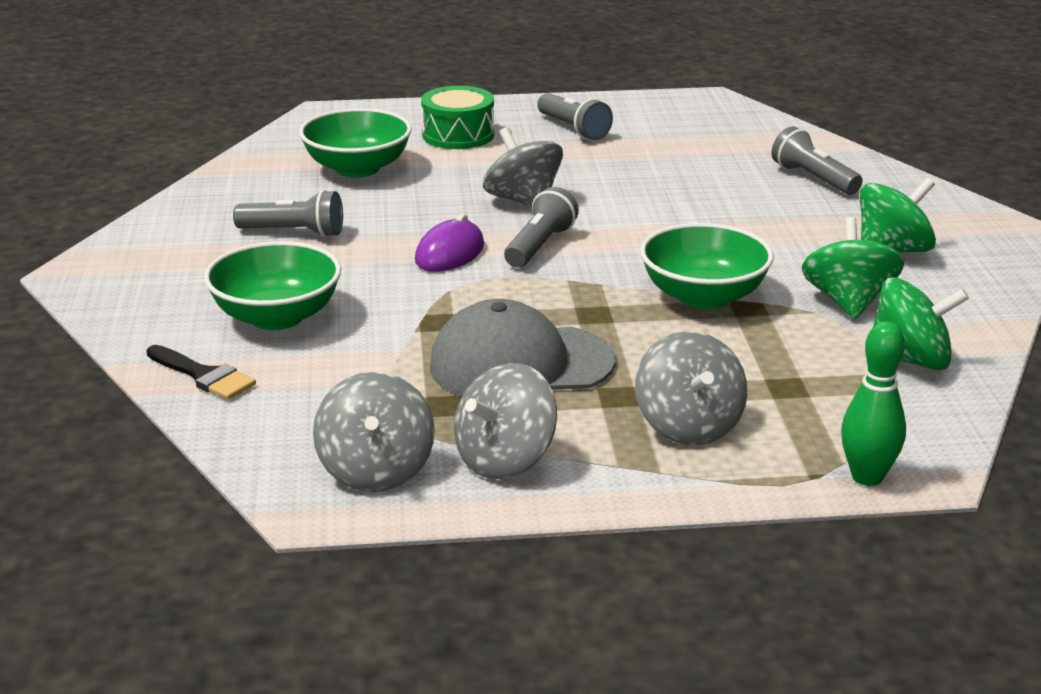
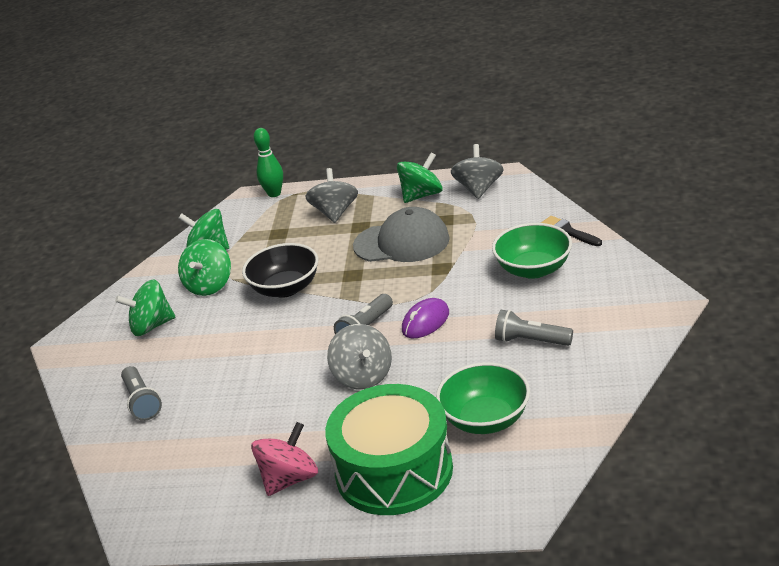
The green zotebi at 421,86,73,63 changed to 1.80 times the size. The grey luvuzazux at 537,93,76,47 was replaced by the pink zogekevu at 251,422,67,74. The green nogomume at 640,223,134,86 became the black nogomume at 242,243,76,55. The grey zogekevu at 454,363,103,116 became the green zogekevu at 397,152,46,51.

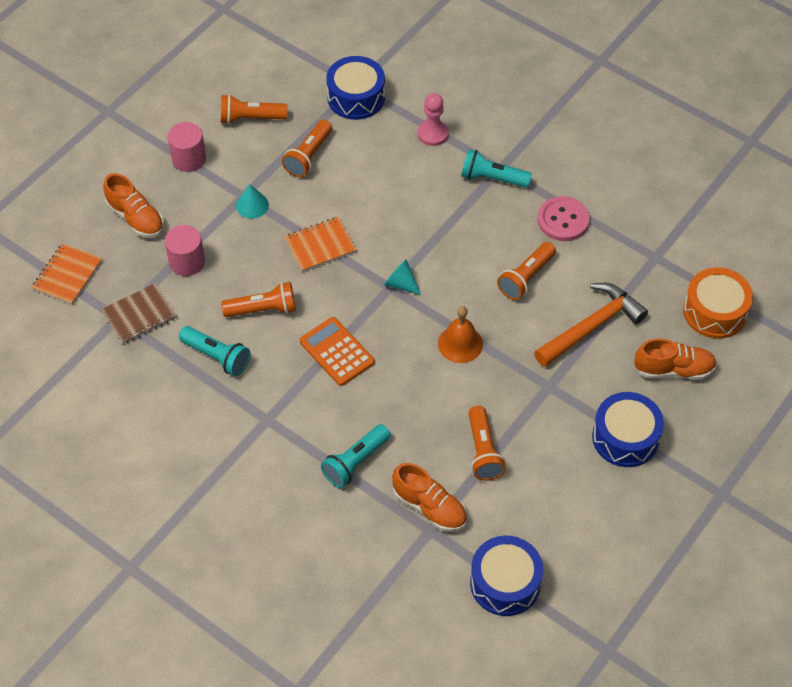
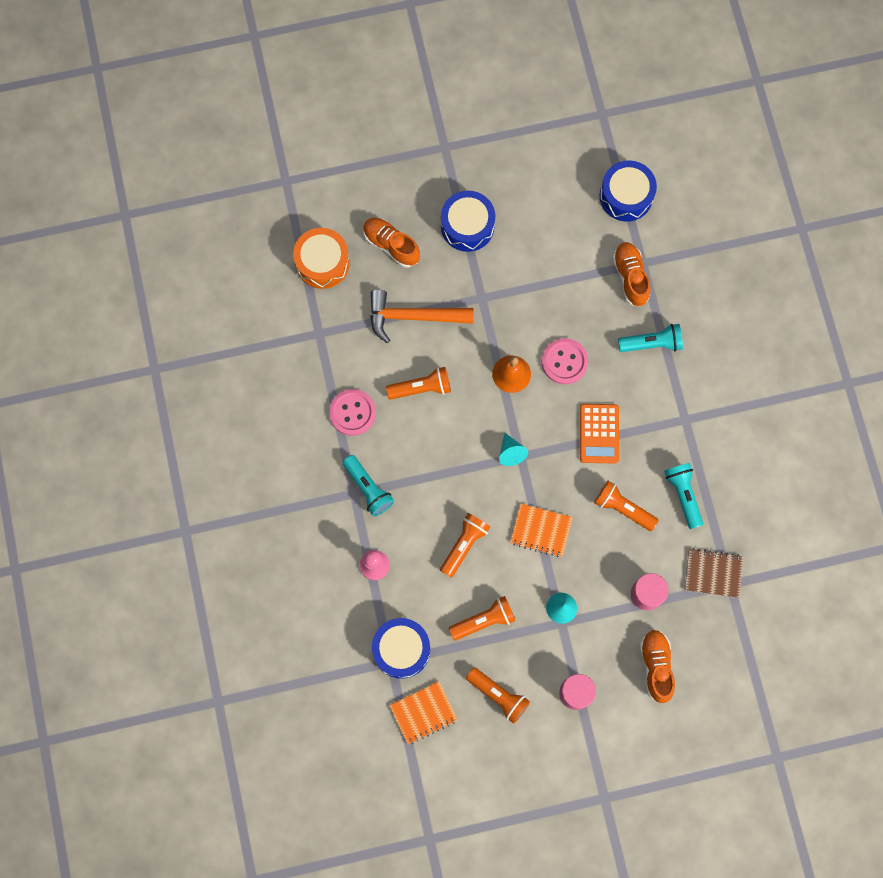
The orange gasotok moved from 32,243,70,62 to 389,681,69,64. The orange luvuzazux moved from 468,406,38,75 to 440,513,50,65. The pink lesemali at 542,338,46,46 appeared.

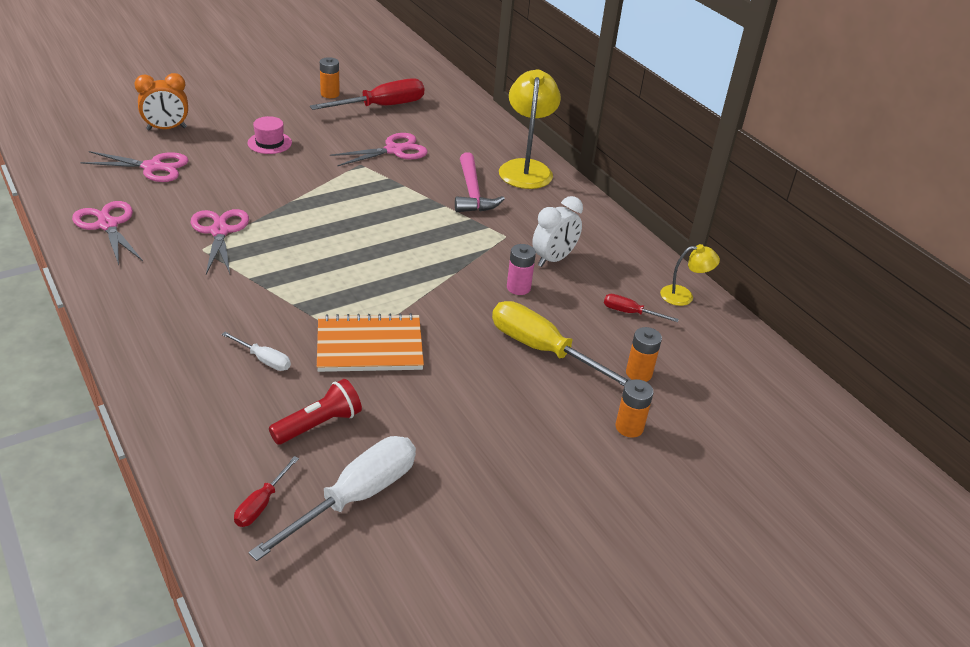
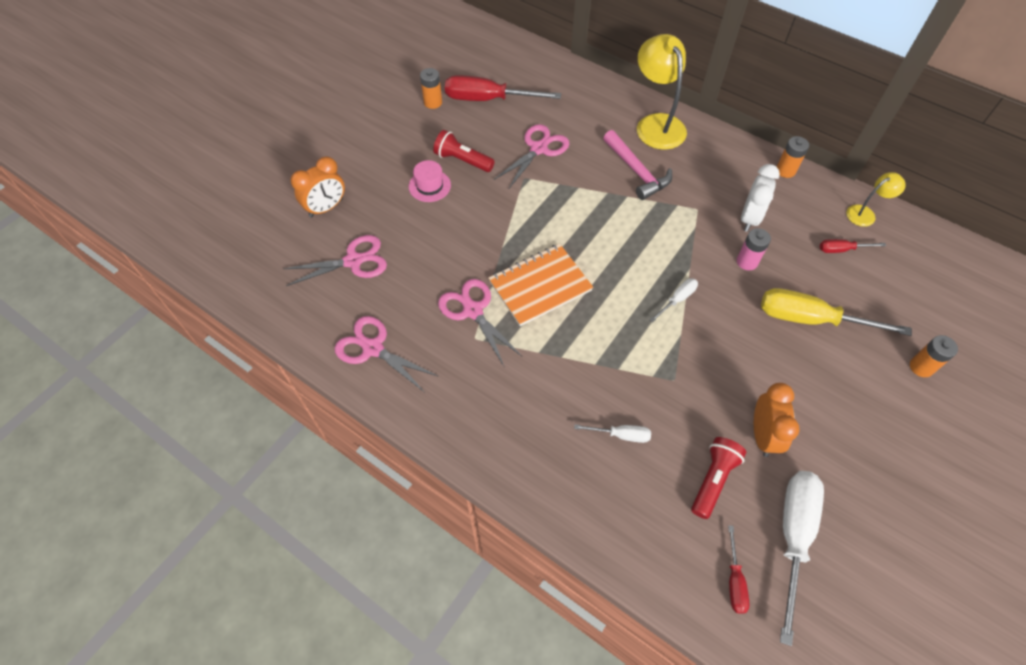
The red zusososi at 310,78,114,32 turned 120 degrees counterclockwise. The orange gasotok moved from 317,313,107,59 to 488,244,105,82. The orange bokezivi moved from 626,327,36,55 to 777,136,32,42. The red luvuzazux at 433,130,62,42 appeared. The white zusososi at 650,278,48,45 appeared. The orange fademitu at 754,383,46,74 appeared.

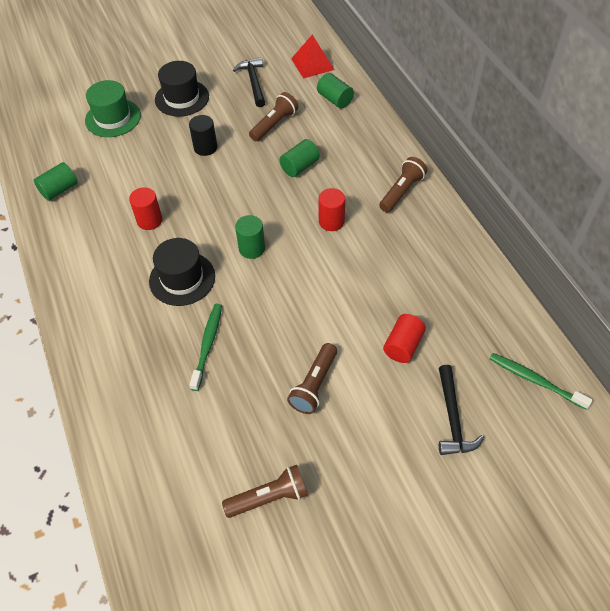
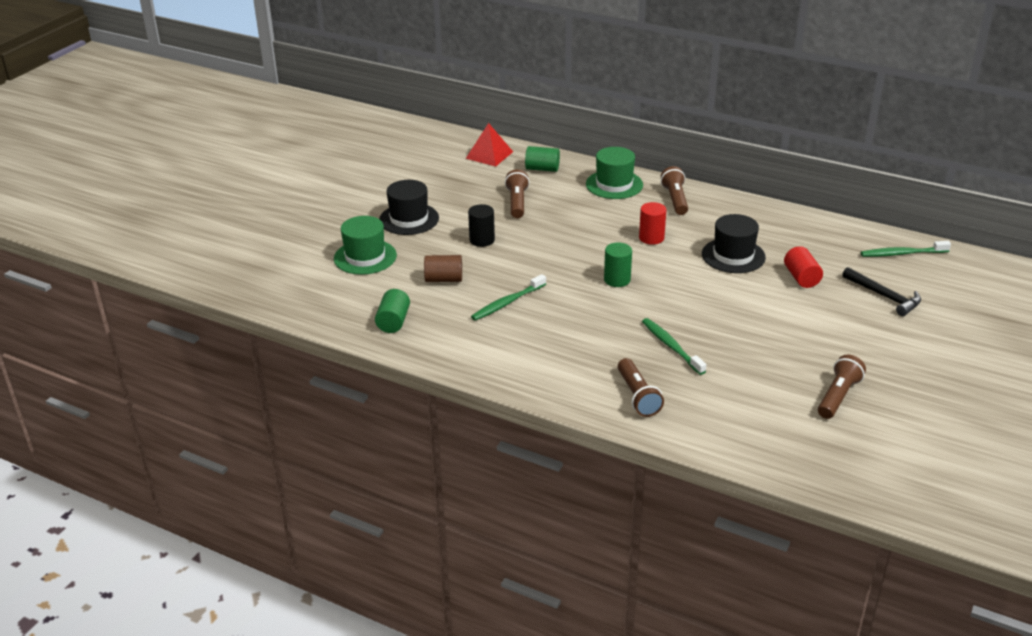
The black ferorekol at 233,57,32,50 disappeared. The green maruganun at 279,139,41,38 disappeared. The red maruganun at 129,187,33,43 was replaced by the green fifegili at 471,274,75,47. The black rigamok moved from 149,238,66,68 to 702,214,64,59. The brown luvuzazux moved from 287,343,50,71 to 618,358,46,59. The green rigamok at 586,147,57,52 appeared. The brown maruganun at 424,255,38,27 appeared.

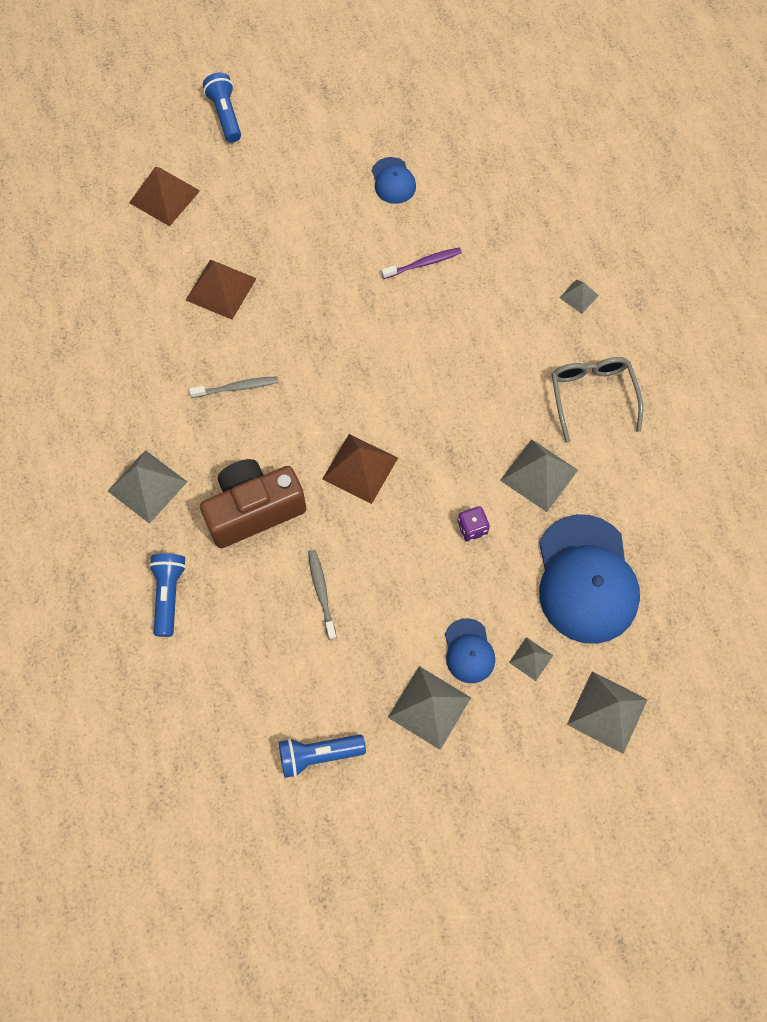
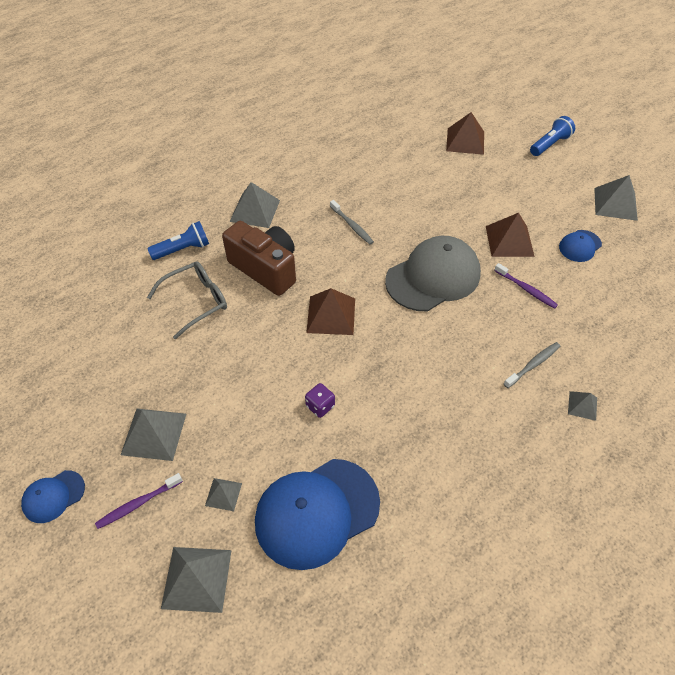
The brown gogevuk moved from 186,259,71,61 to 486,213,49,44. The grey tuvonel moved from 551,357,92,86 to 147,261,80,78. The grey gogevuk moved from 500,439,78,73 to 594,175,44,46. The grey fifegili moved from 308,550,29,90 to 504,342,56,46. The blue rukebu moved from 445,618,50,65 to 21,470,64,53. The blue luvuzazux at 279,734,87,44 disappeared. The grey rukebu at 385,236,96,75 appeared. The purple fifegili at 95,473,88,56 appeared.

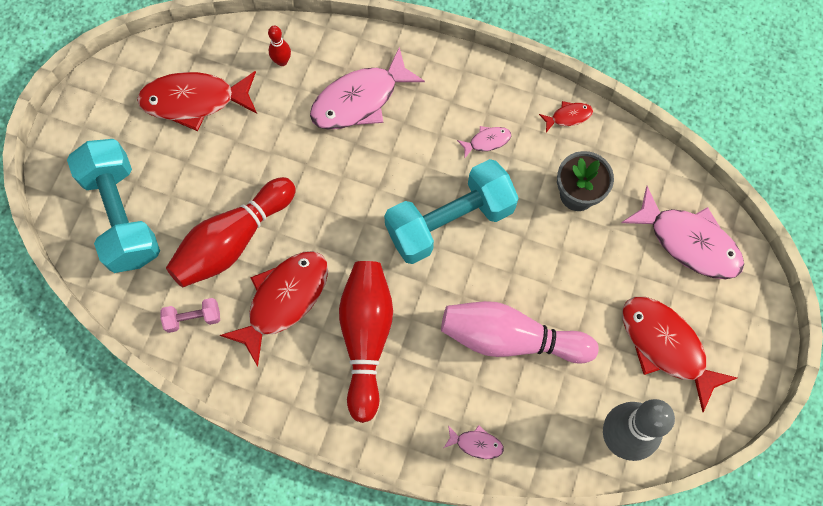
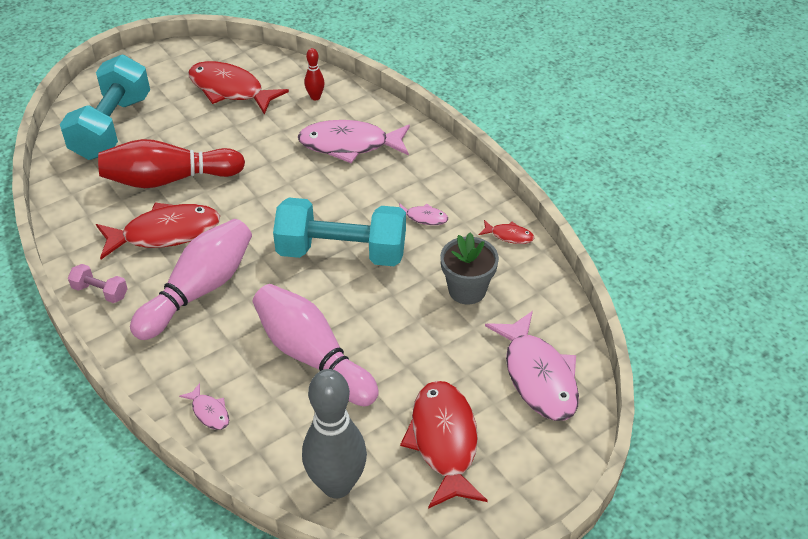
The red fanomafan at 339,261,54,162 became the pink fanomafan at 130,219,122,121. The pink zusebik moved from 160,298,60,35 to 68,264,60,39.

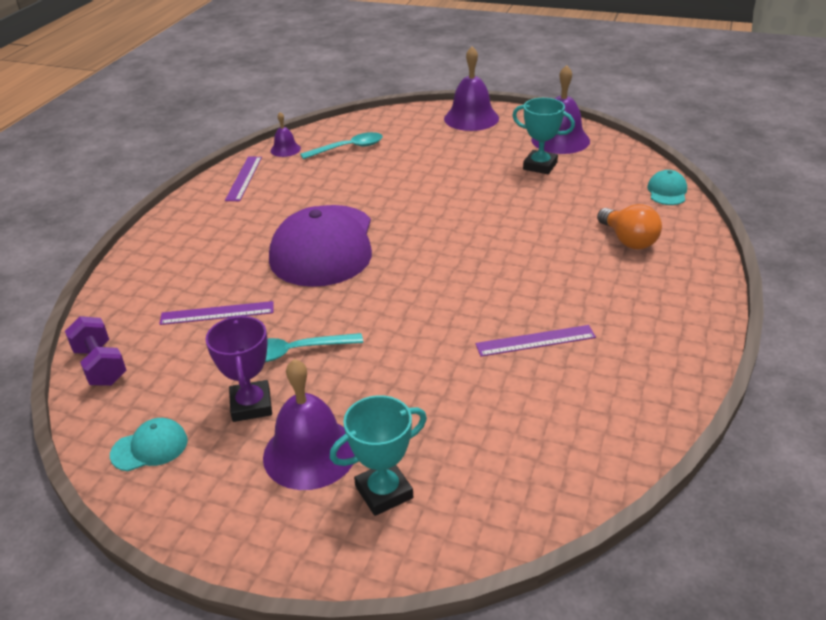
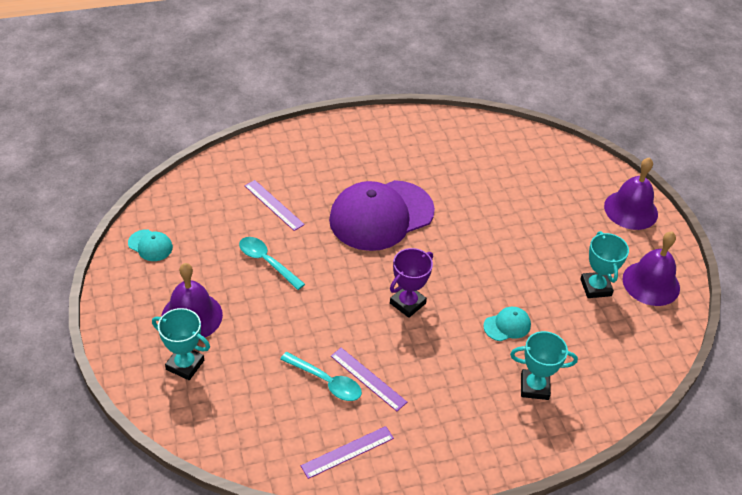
The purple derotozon at 270,112,31,45 disappeared. The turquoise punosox moved from 300,132,83,27 to 280,352,82,49. The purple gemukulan moved from 225,157,37,44 to 301,426,93,53. The turquoise rukebu moved from 647,170,40,35 to 483,307,48,34. The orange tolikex at 597,204,65,45 was replaced by the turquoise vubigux at 510,331,68,69. The purple zusebik at 65,316,62,70 disappeared. The purple vubigux moved from 205,316,67,106 to 390,248,43,70.

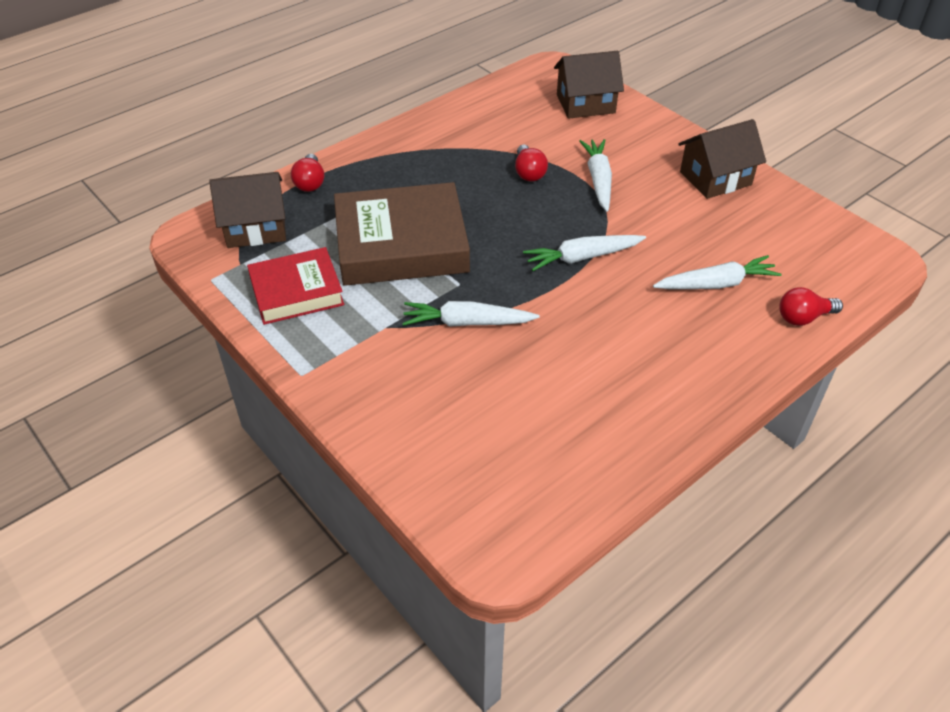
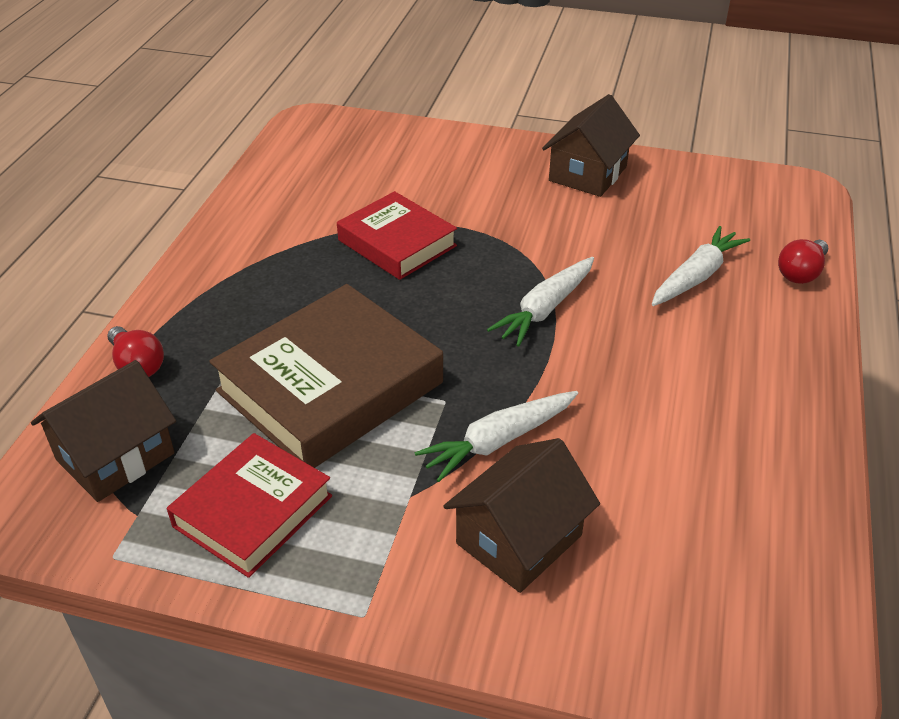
The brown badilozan moved from 554,51,70,68 to 443,438,157,155. The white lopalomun at 579,139,33,73 disappeared. The red tolikex at 515,145,33,36 was replaced by the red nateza at 337,191,120,89.

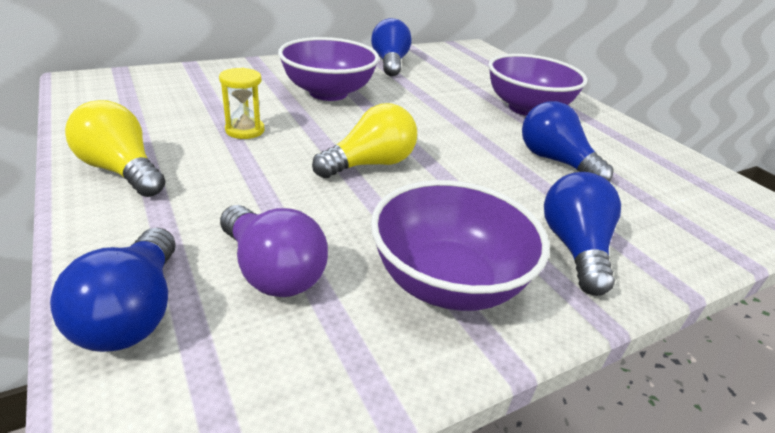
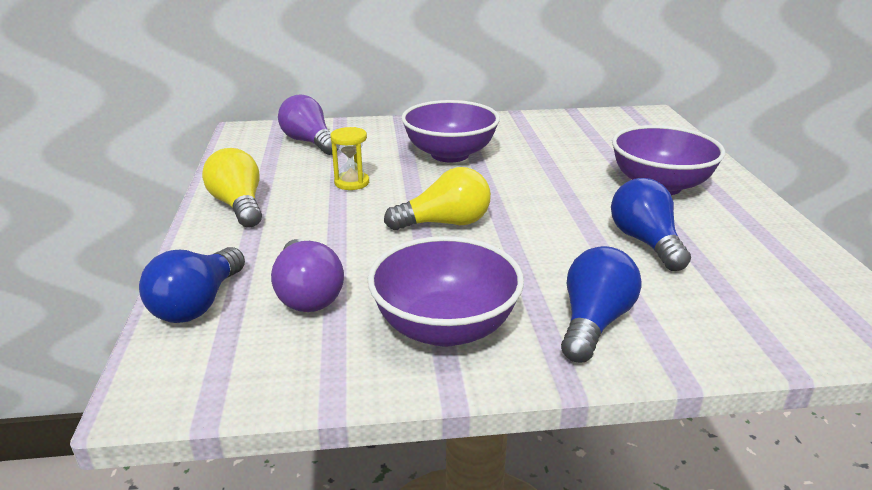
The blue tolikex at 371,18,41,59 disappeared. The purple tolikex at 278,94,60,61 appeared.

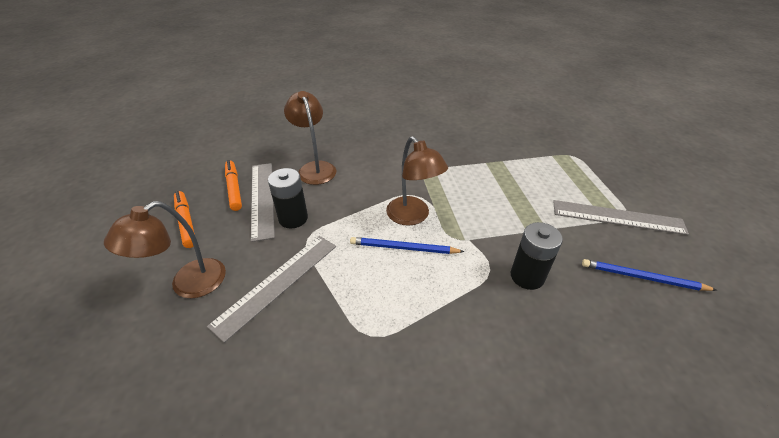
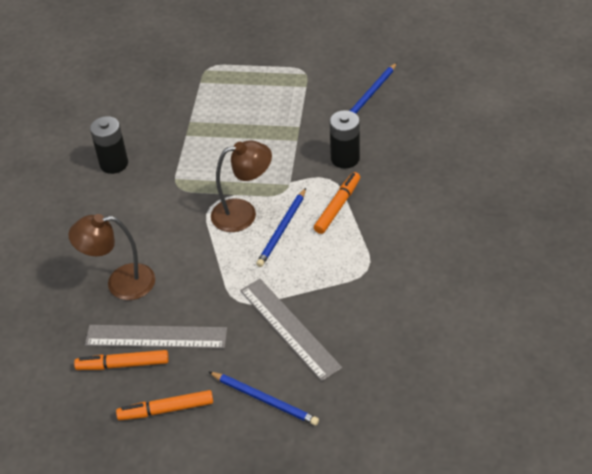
The black bokezivi moved from 268,168,40,60 to 90,116,38,58. The grey gemukulan at 553,200,136,35 disappeared. The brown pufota at 104,201,122,97 was replaced by the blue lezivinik at 209,372,110,54. The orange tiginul at 314,172,46,62 appeared.

